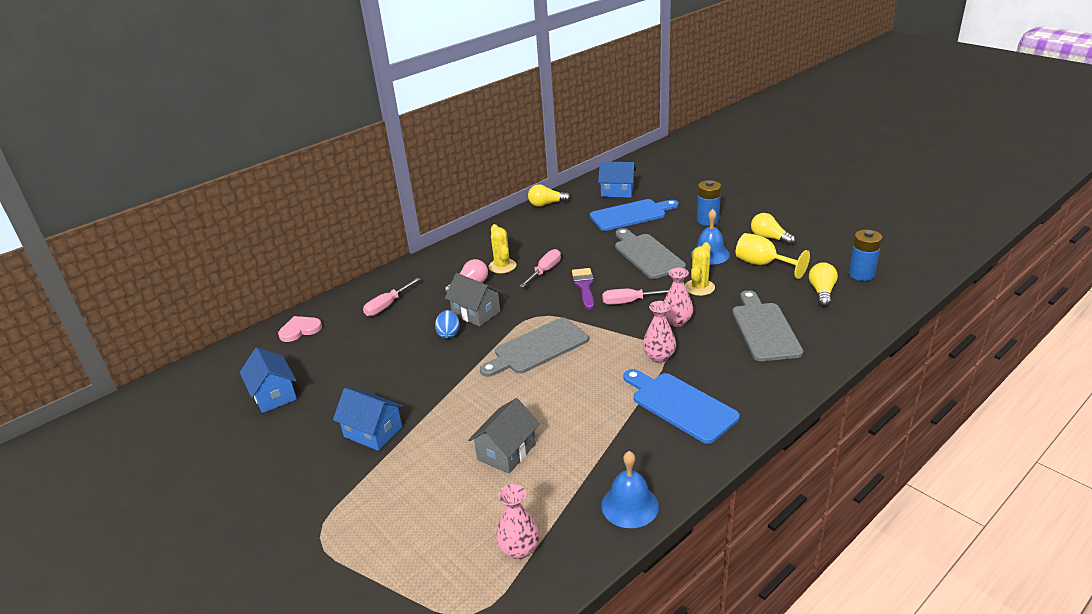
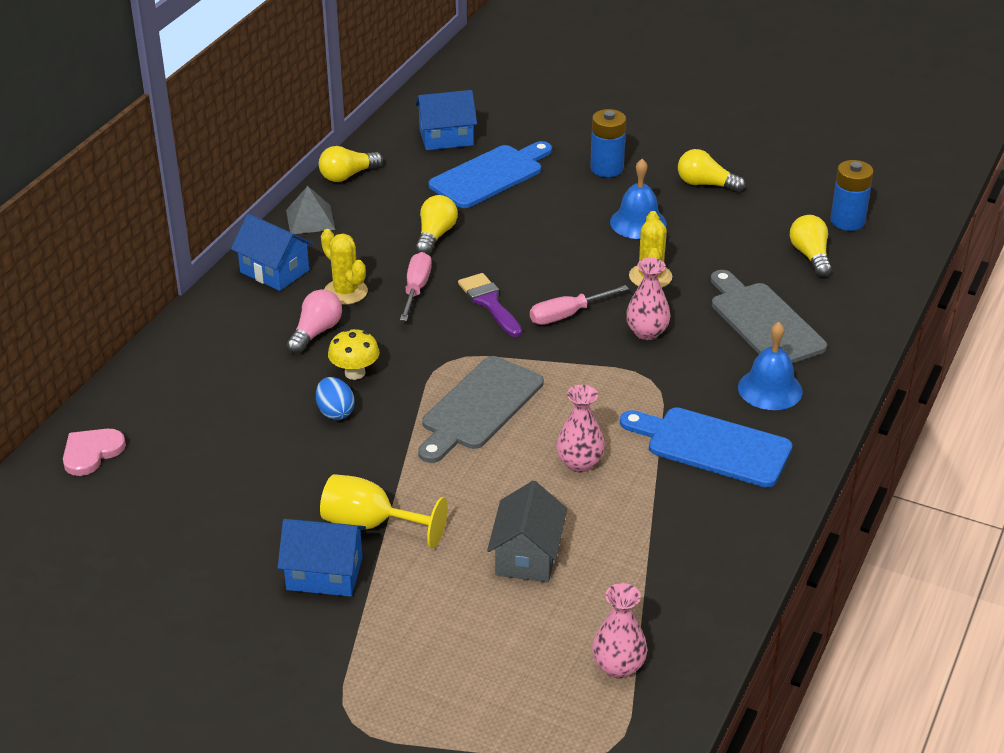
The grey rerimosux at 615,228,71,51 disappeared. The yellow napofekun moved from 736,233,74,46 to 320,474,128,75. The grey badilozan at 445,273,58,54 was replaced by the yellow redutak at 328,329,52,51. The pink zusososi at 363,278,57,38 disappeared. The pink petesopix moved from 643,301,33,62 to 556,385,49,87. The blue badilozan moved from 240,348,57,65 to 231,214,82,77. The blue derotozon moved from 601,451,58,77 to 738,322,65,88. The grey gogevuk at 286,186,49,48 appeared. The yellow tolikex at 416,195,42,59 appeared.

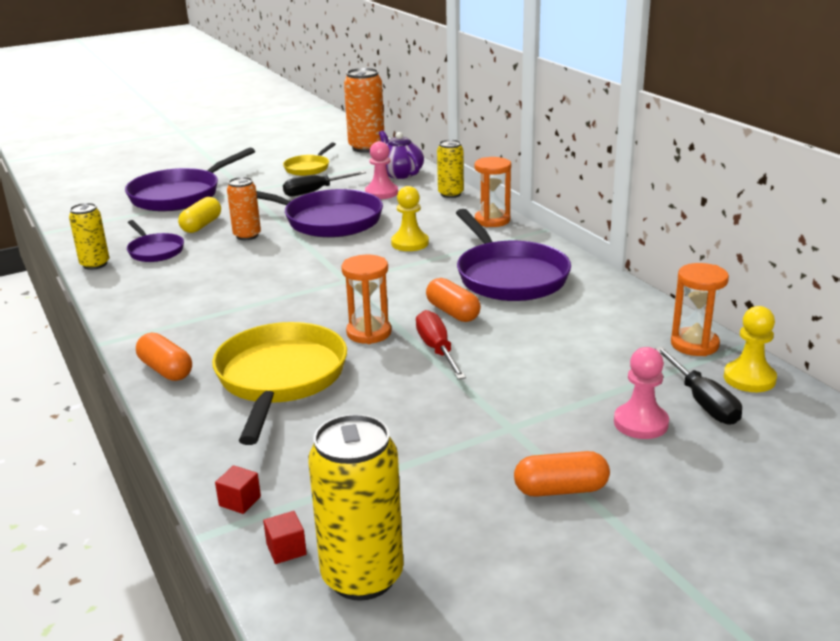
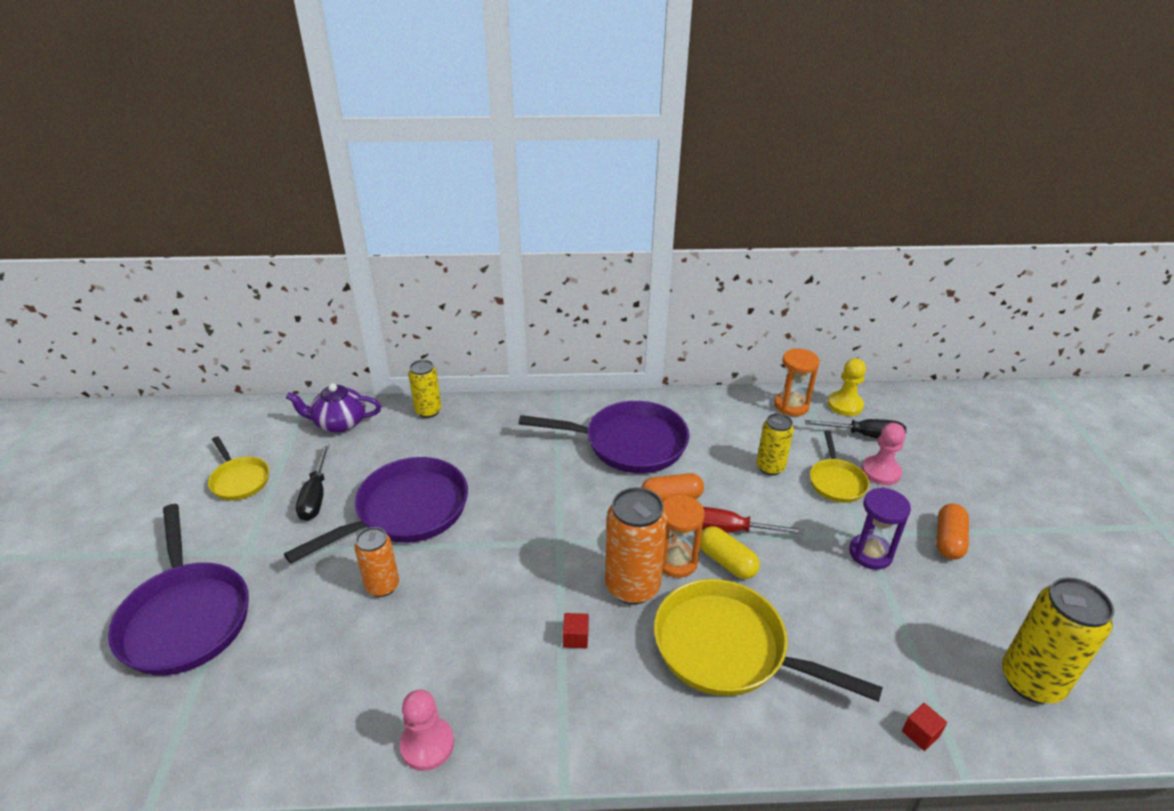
The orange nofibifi moved from 344,68,40,85 to 605,487,62,118. The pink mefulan moved from 365,141,33,58 to 400,690,54,81. The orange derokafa at 475,157,36,70 disappeared. The yellow mefulan at 391,186,38,65 disappeared. The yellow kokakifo moved from 178,197,43,36 to 700,526,60,53. The yellow nofibifi moved from 69,203,40,67 to 757,413,37,62. The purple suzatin at 127,220,57,42 disappeared. The orange kokakifo at 136,333,56,48 disappeared. The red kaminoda moved from 263,511,44,53 to 563,613,26,36. The yellow suzatin at 810,431,59,72 appeared. The purple derokafa at 849,487,62,83 appeared.

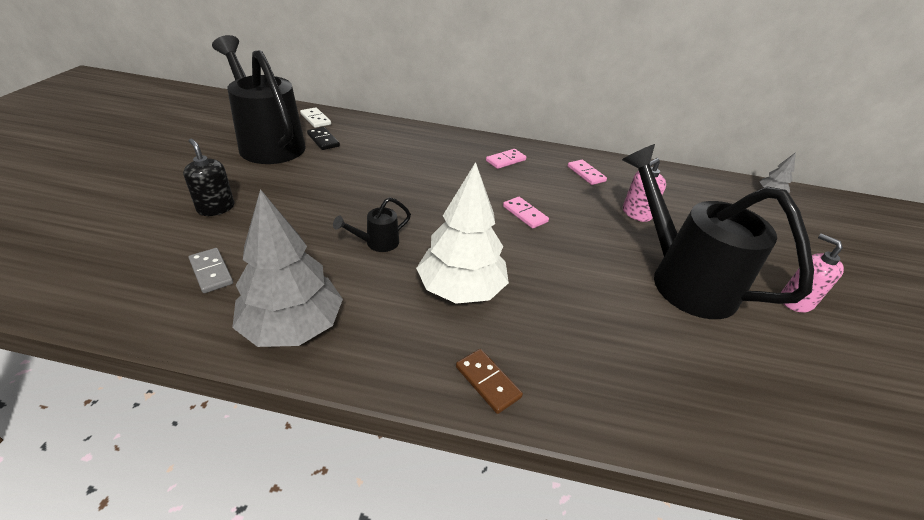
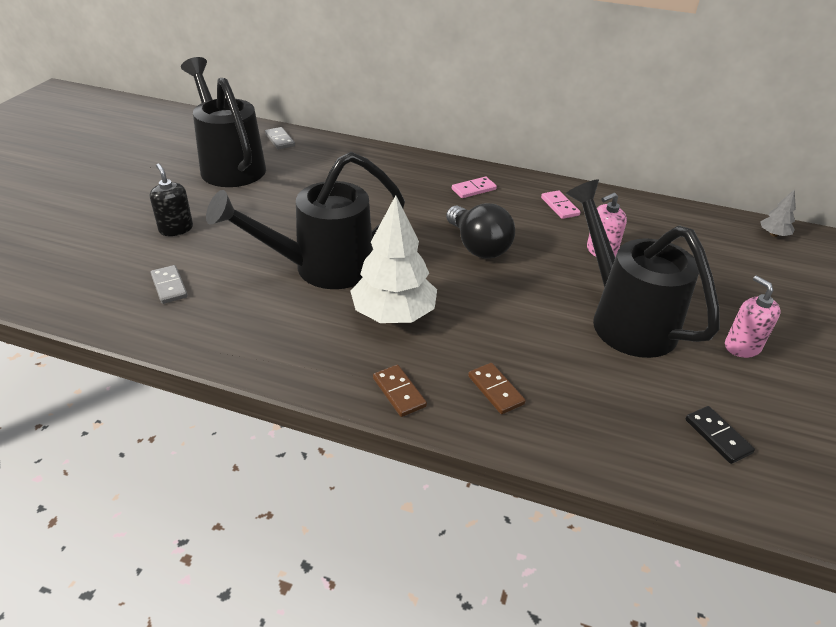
The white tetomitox at 300,107,31,21 became the grey tetomitox at 265,127,30,22. The black tetomitox moved from 307,127,33,23 to 685,406,70,58. The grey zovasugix at 232,189,111,158 disappeared. The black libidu at 333,197,78,55 changed to 2.46 times the size. The pink tetomitox at 503,197,46,32 was replaced by the black tolikex at 446,203,69,56. The brown tetomitox at 468,363,58,51 appeared.

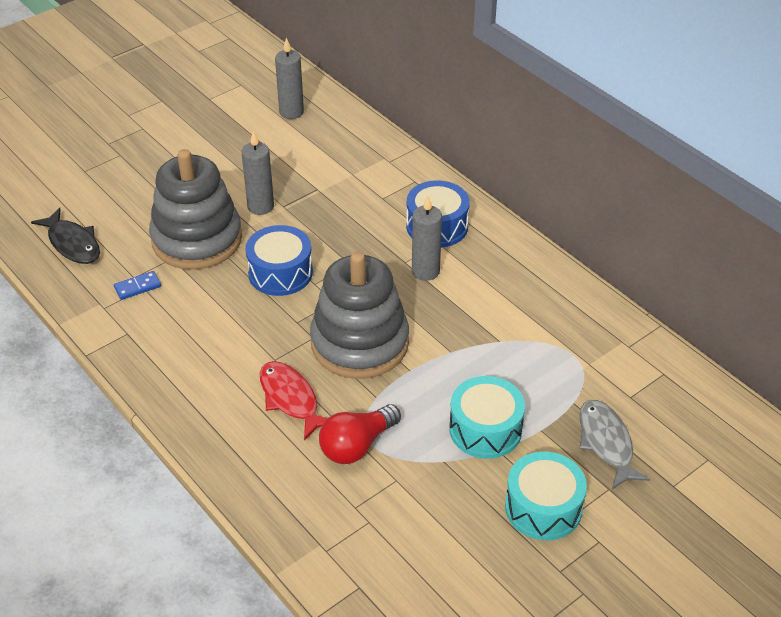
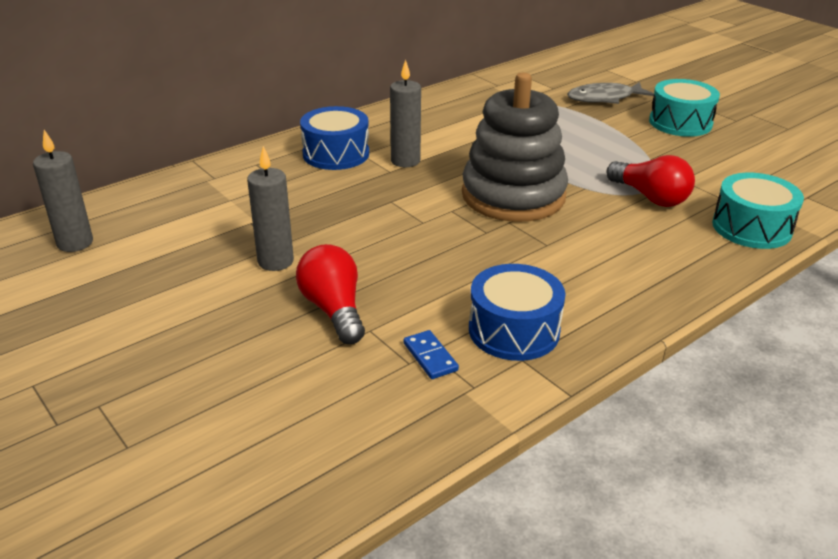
The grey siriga at 149,149,93,121 was replaced by the red tolikex at 296,244,69,100. The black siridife at 31,208,69,56 disappeared. The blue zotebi moved from 245,225,68,71 to 469,264,96,97. The red siridife at 260,361,68,79 disappeared. The turquoise zotebi moved from 449,376,76,83 to 712,173,92,76.

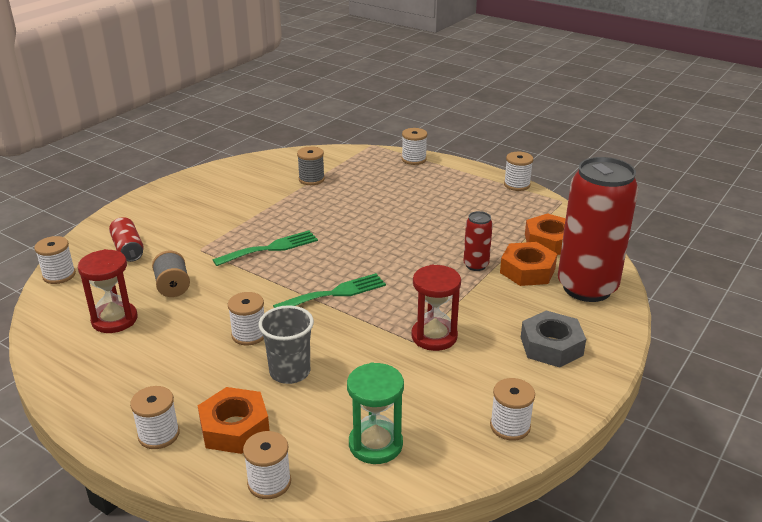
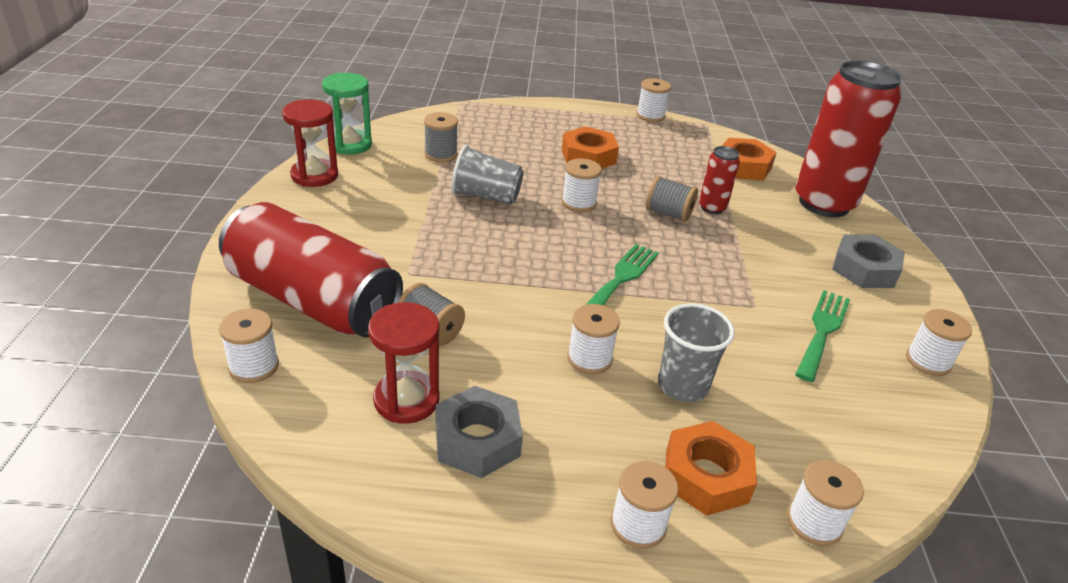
The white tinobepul moved from 402,128,25,37 to 562,158,40,54. The red nofibifi at 109,217,35,45 changed to 2.26 times the size. The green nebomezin moved from 213,231,105,35 to 795,290,55,92. The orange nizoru moved from 500,242,57,44 to 562,126,57,43. The red derokafa moved from 411,265,50,86 to 282,99,56,88. The green derokafa moved from 347,363,57,101 to 322,73,50,82. The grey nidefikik at 451,145,73,59 appeared. The grey tinobepul at 646,176,52,46 appeared. The grey nizoru at 436,386,87,92 appeared.

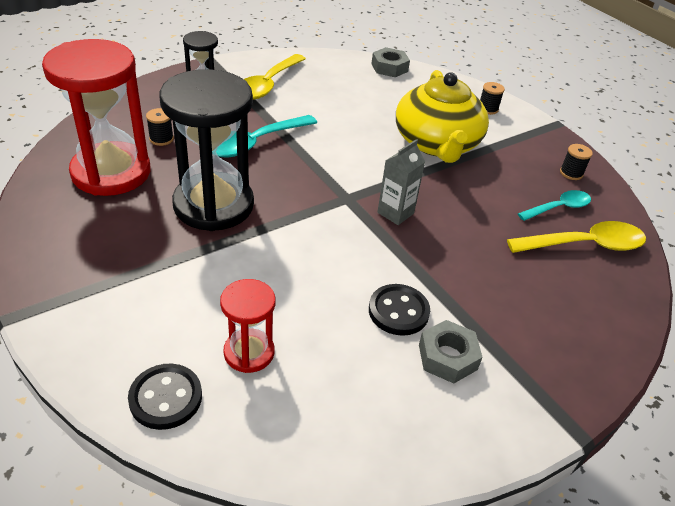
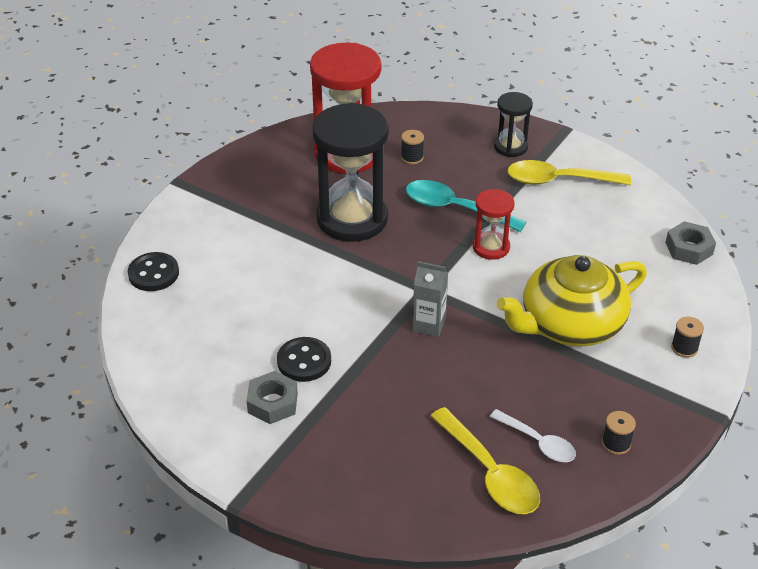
The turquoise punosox at 518,190,73,31 became the white punosox at 489,409,87,53. The red derokafa moved from 220,279,55,94 to 473,189,42,71.

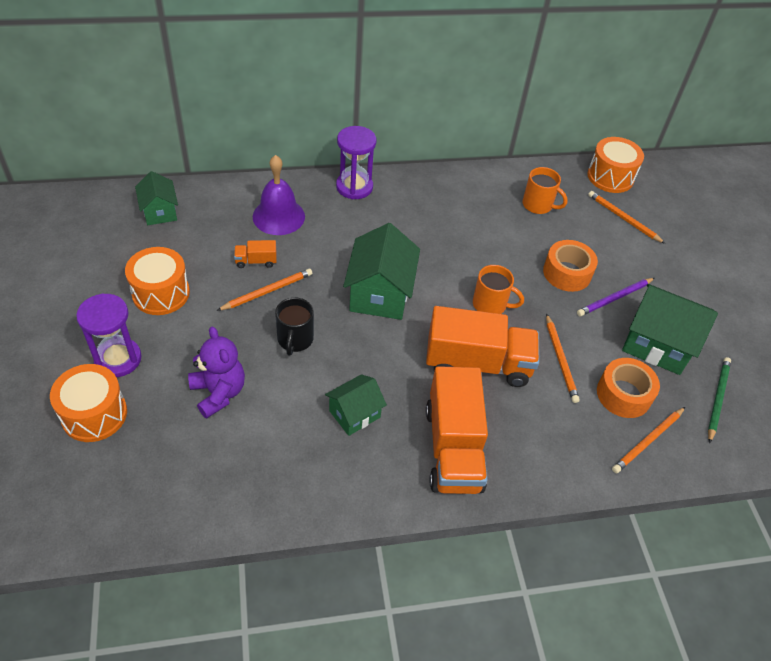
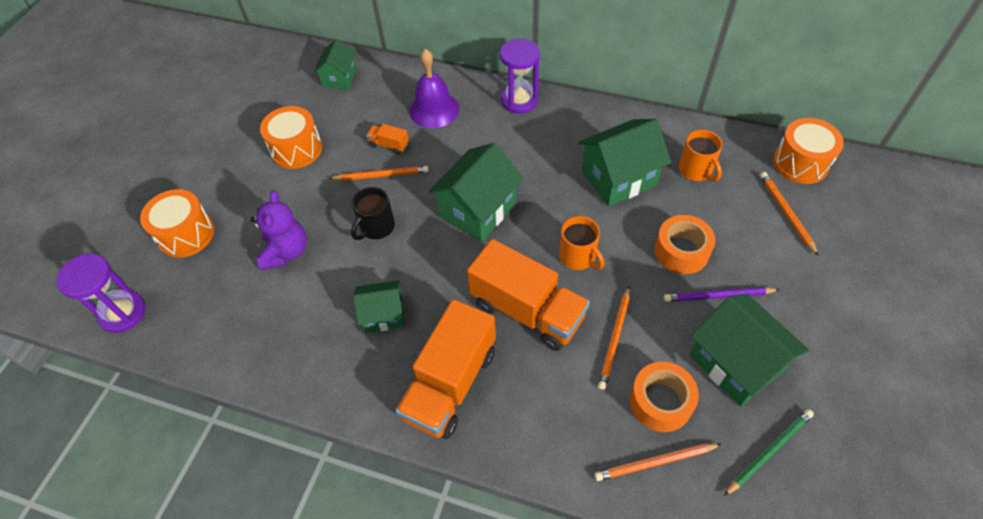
The purple derokafa moved from 76,294,66,83 to 56,254,90,79. The green badilozan at 578,119,93,87 appeared.

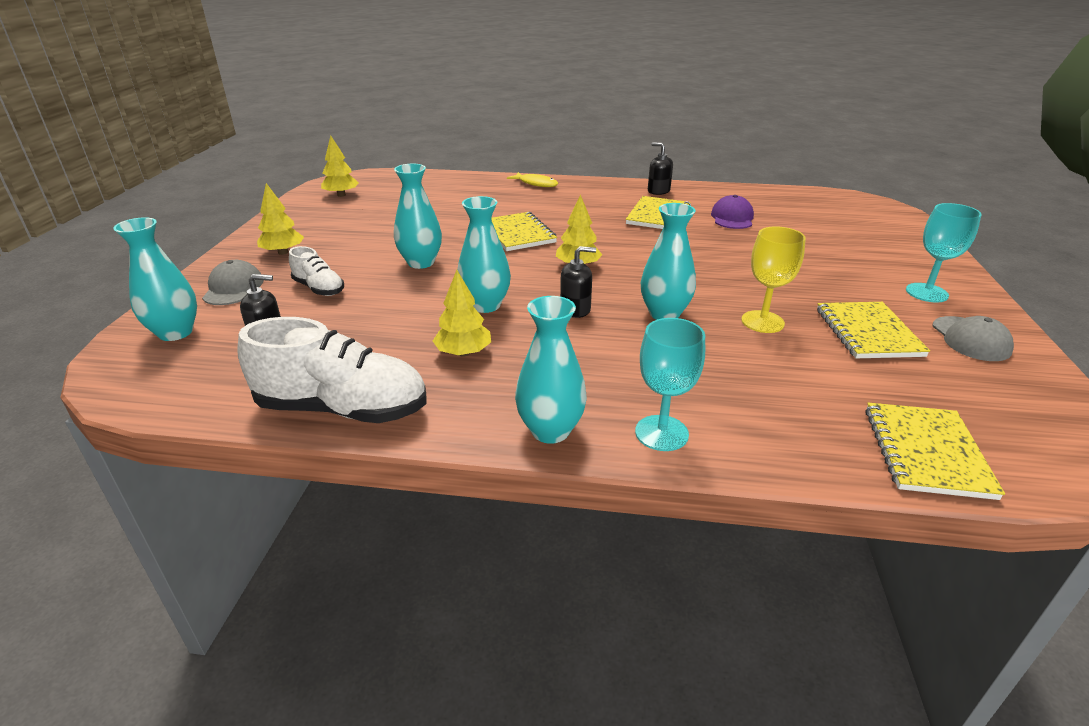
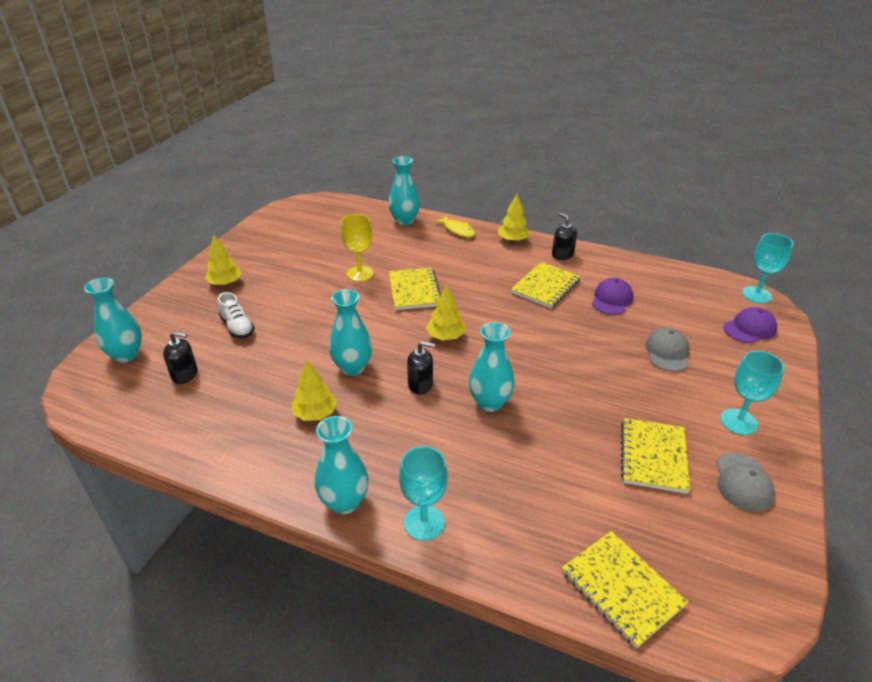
The yellow zovasugix moved from 321,135,38,62 to 498,194,32,48. The turquoise petesopix moved from 394,164,48,105 to 388,156,32,69. The yellow napofekun moved from 741,227,65,106 to 341,214,33,68. The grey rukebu moved from 202,260,62,45 to 645,328,44,44. The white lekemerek at 237,317,189,106 disappeared. The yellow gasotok at 865,403,140,97 turned 60 degrees counterclockwise. The turquoise napofekun at 742,233,52,70 appeared. The purple rukebu at 723,307,54,36 appeared.

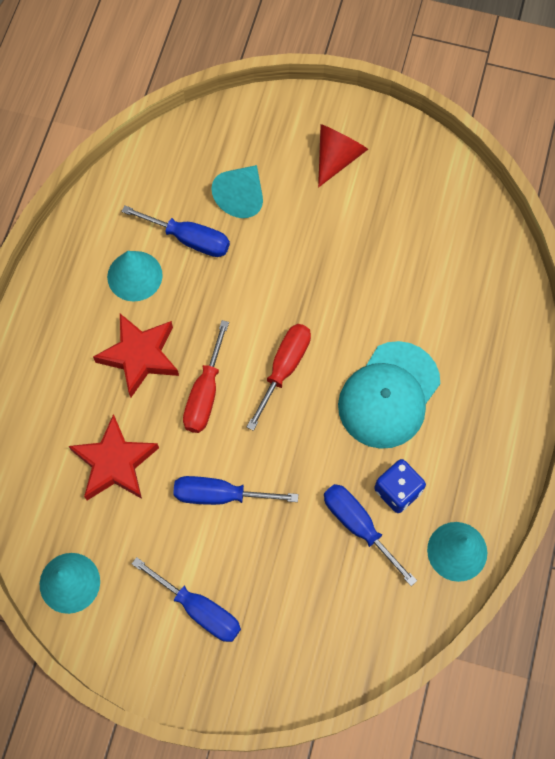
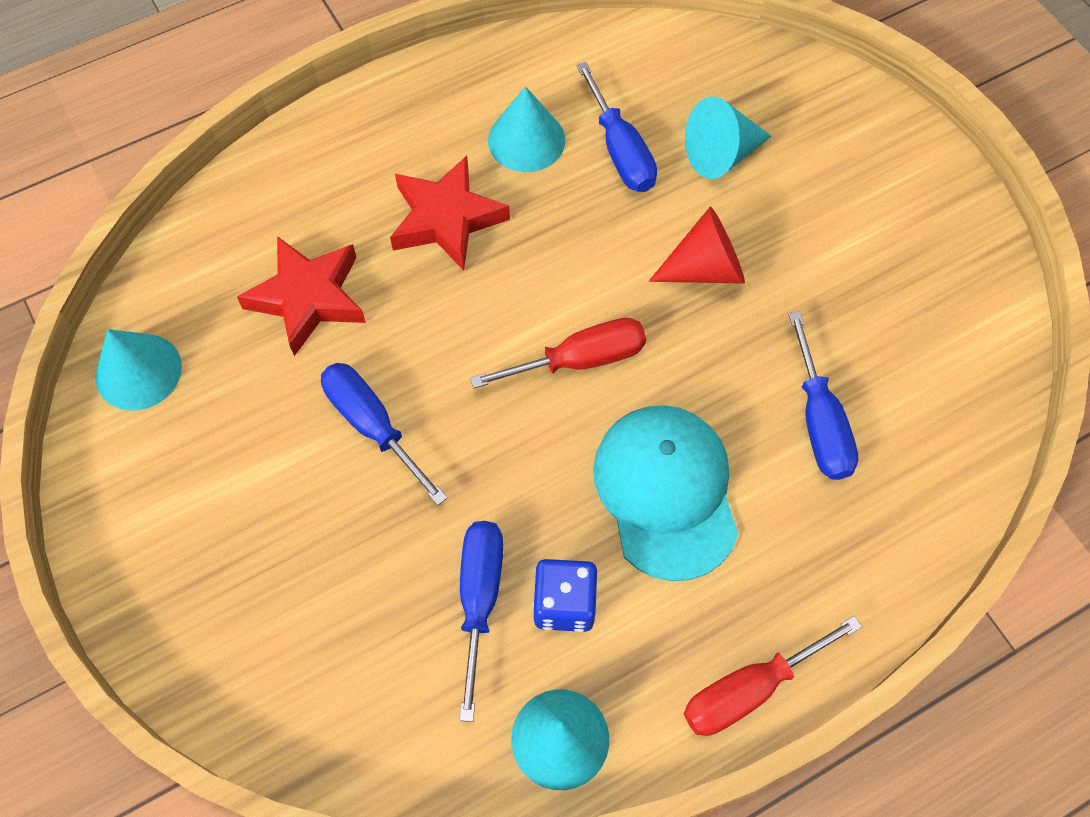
The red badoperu moved from 318,124,50,63 to 649,207,96,77. The red zusososi moved from 183,320,46,113 to 684,616,178,120. The turquoise rukebu at 338,341,102,108 turned 90 degrees clockwise. The blue zusososi moved from 132,557,109,85 to 788,311,70,169.

